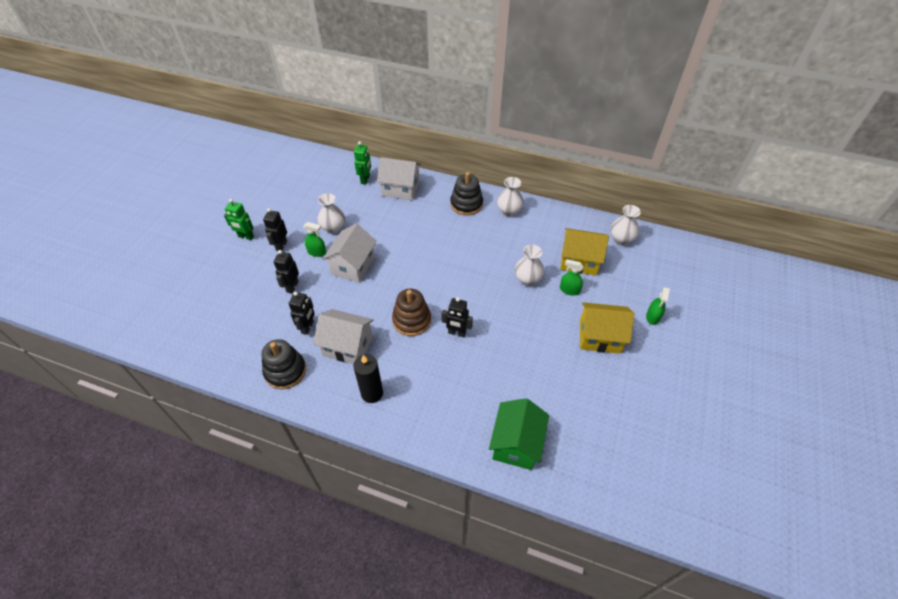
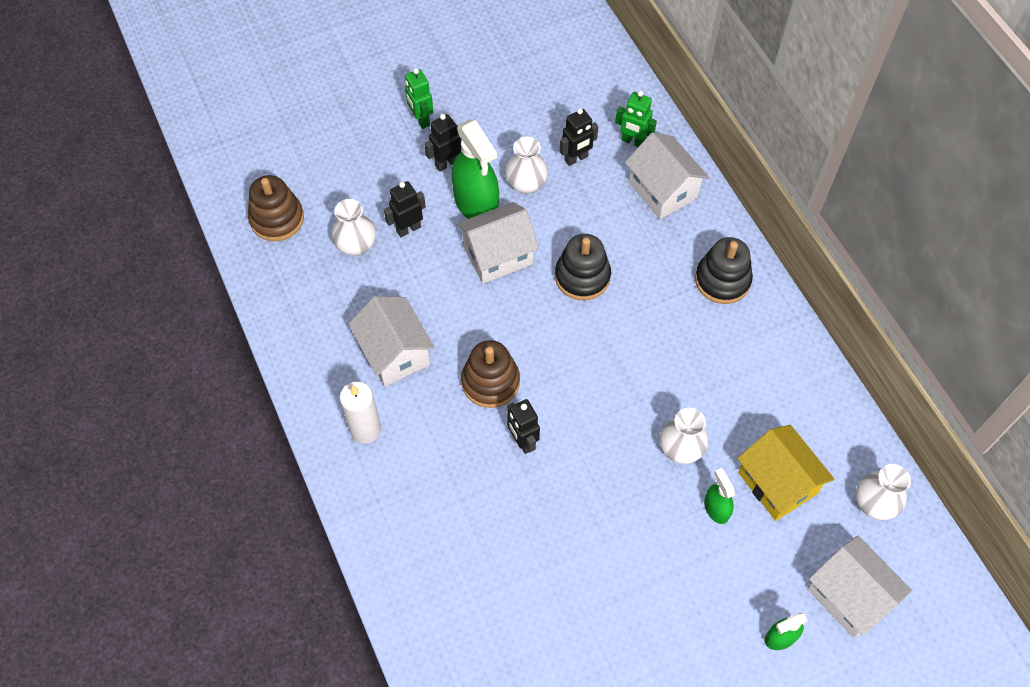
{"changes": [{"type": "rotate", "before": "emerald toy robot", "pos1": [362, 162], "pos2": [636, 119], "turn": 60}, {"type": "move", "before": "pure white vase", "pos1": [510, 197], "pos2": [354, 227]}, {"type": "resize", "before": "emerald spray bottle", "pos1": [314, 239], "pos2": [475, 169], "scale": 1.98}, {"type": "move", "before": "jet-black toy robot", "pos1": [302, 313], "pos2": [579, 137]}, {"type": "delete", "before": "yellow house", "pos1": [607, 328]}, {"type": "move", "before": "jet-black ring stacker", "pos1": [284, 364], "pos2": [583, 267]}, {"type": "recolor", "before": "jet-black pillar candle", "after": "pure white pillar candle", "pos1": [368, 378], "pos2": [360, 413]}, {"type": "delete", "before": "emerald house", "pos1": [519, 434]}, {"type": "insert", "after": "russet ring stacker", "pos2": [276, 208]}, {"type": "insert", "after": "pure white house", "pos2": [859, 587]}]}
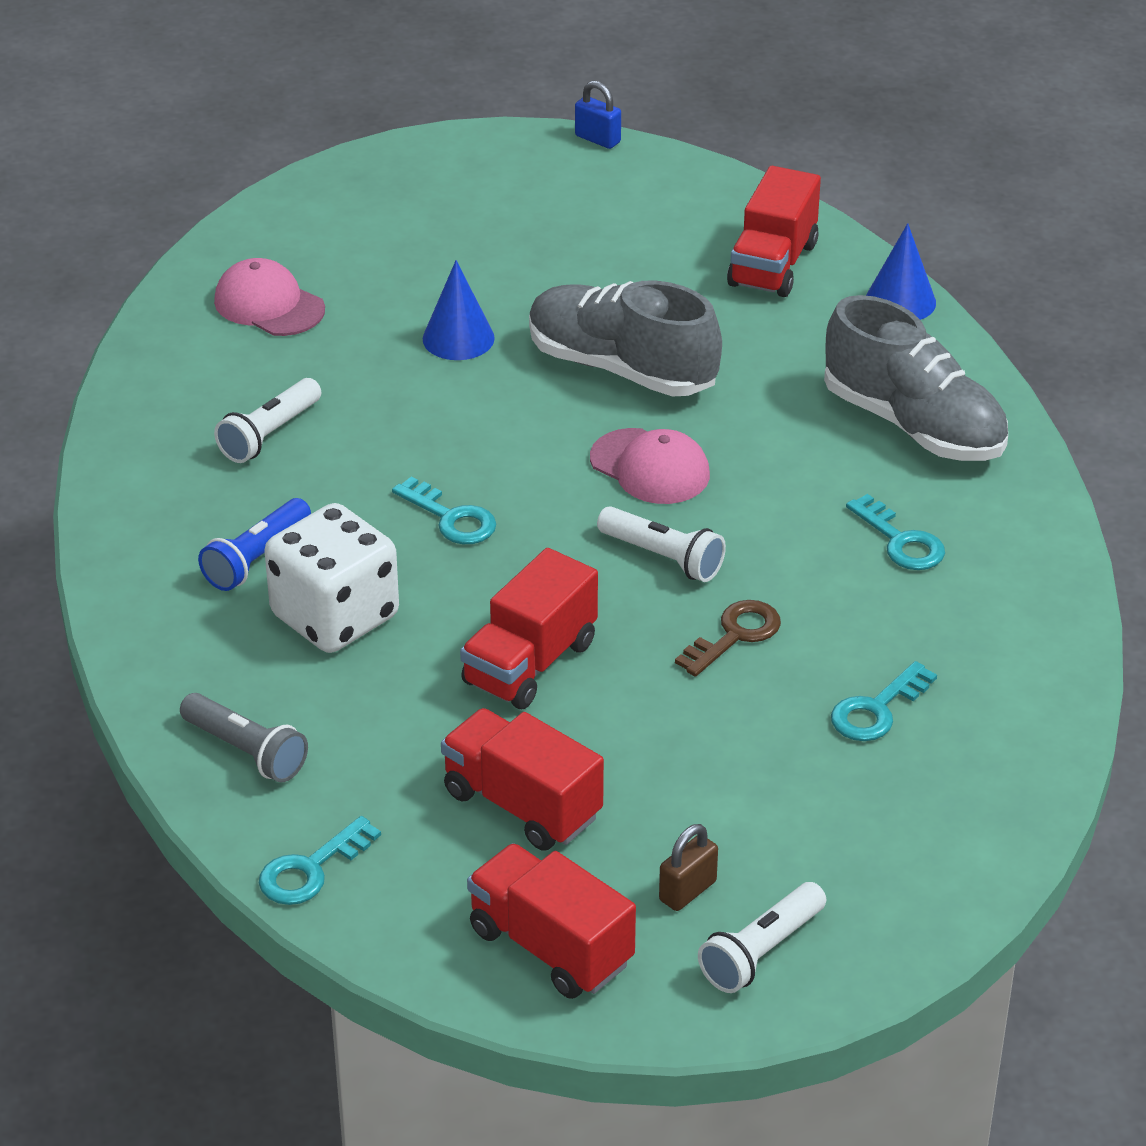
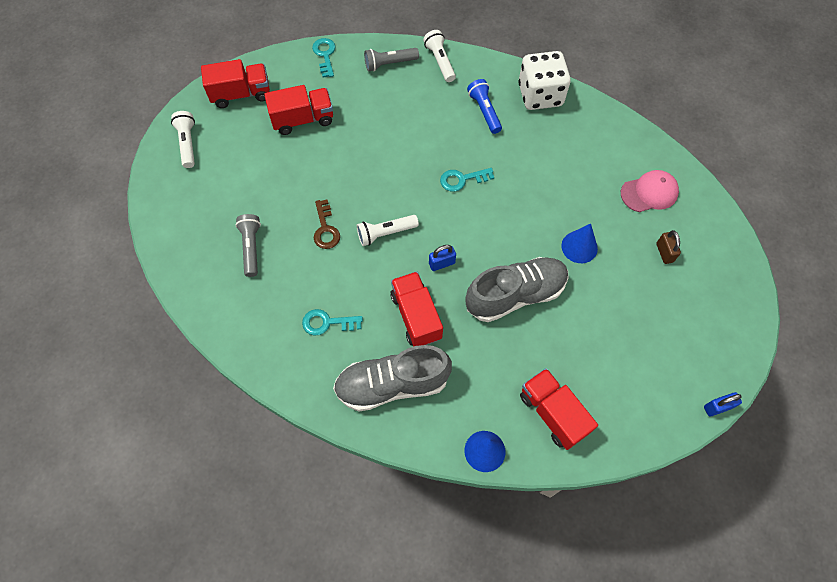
{"changes": [{"type": "move", "before": "pure white flashlight", "pos1": [267, 420], "pos2": [439, 56]}, {"type": "replace", "before": "pink baseball cap", "after": "royal blue padlock", "pos1": [650, 466], "pos2": [442, 258]}, {"type": "move", "before": "pure white dice", "pos1": [332, 578], "pos2": [544, 80]}, {"type": "move", "before": "red truck", "pos1": [529, 628], "pos2": [417, 309]}, {"type": "replace", "before": "turquoise latchkey", "after": "grey flashlight", "pos1": [884, 701], "pos2": [248, 245]}, {"type": "move", "before": "russet padlock", "pos1": [688, 867], "pos2": [668, 247]}]}
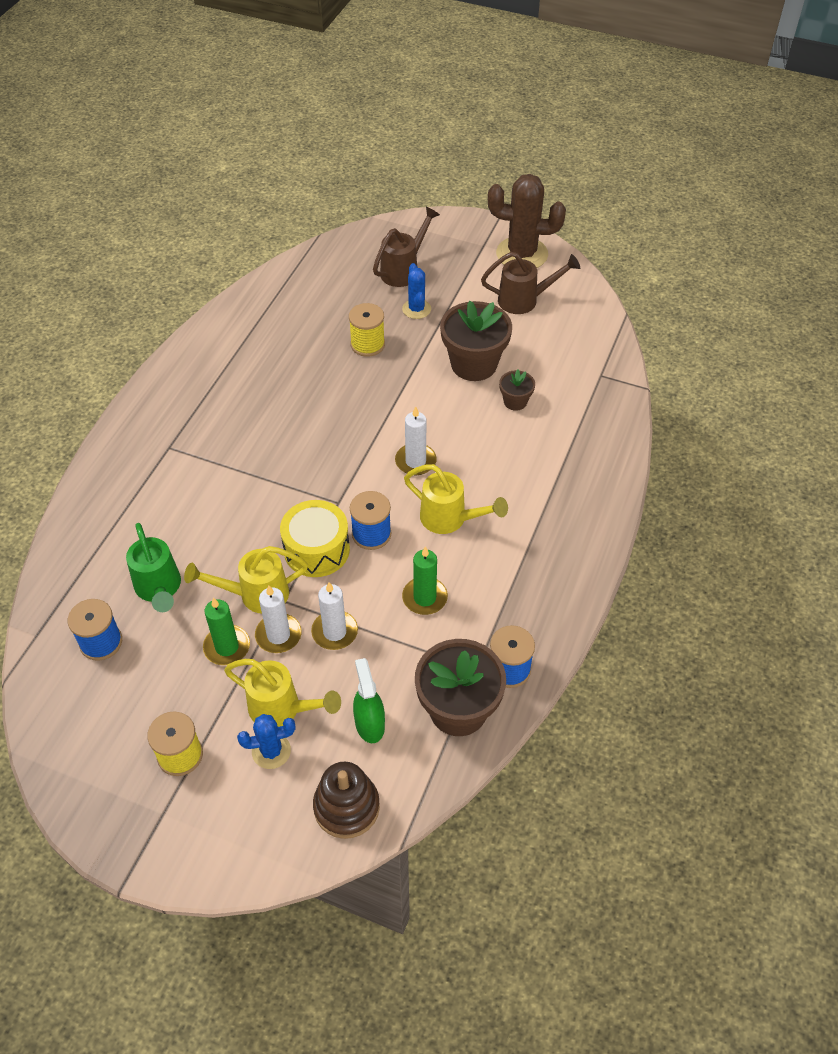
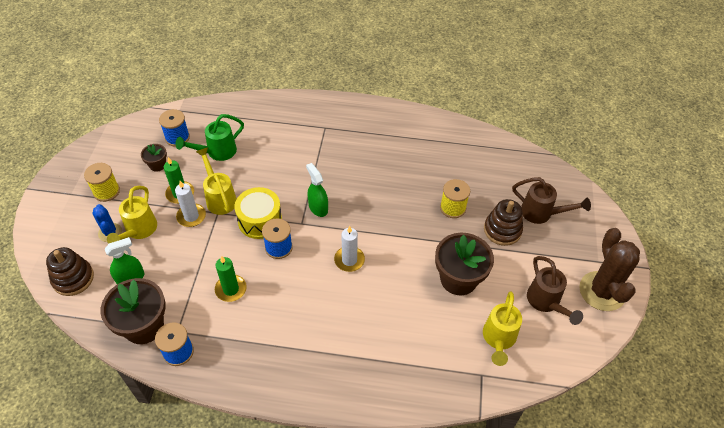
{"changes": [{"type": "replace", "before": "royal blue saguaro cactus", "after": "russet ring stacker", "pos1": [416, 291], "pos2": [503, 222]}, {"type": "move", "before": "russet potted plant", "pos1": [517, 390], "pos2": [154, 158]}, {"type": "move", "before": "yellow sprinkling can", "pos1": [456, 499], "pos2": [502, 328]}, {"type": "delete", "before": "pure white pillar candle", "pos1": [334, 616]}, {"type": "insert", "after": "emerald spray bottle", "pos2": [317, 190]}]}
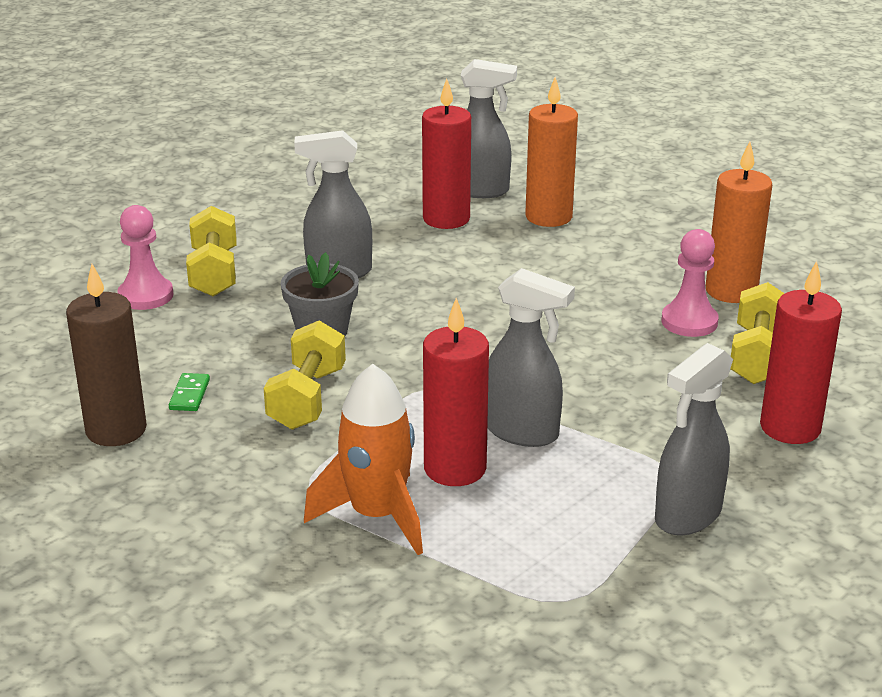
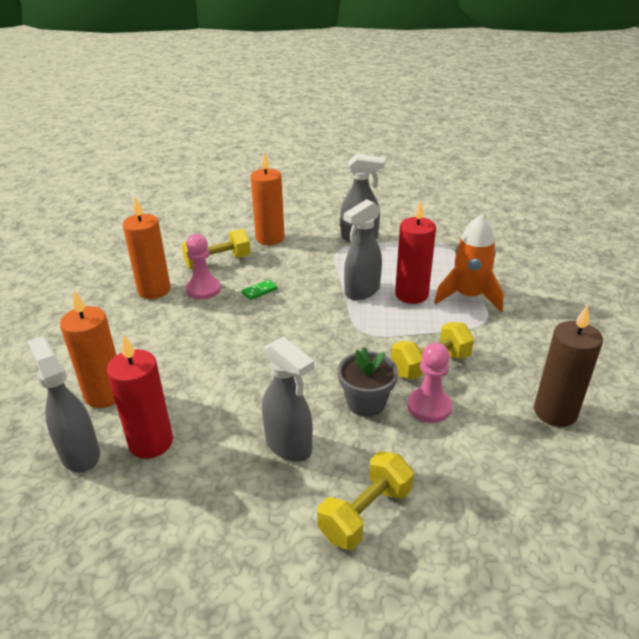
{"changes": [{"type": "move", "before": "pink game pawn", "pos1": [145, 257], "pos2": [430, 383]}, {"type": "recolor", "before": "red pillar candle", "after": "bright orange pillar candle", "pos1": [801, 352], "pos2": [267, 198]}, {"type": "rotate", "before": "grey spray bottle", "pos1": [531, 357], "pos2": [363, 249], "turn": -120}, {"type": "move", "before": "emerald domino", "pos1": [189, 392], "pos2": [260, 289]}]}
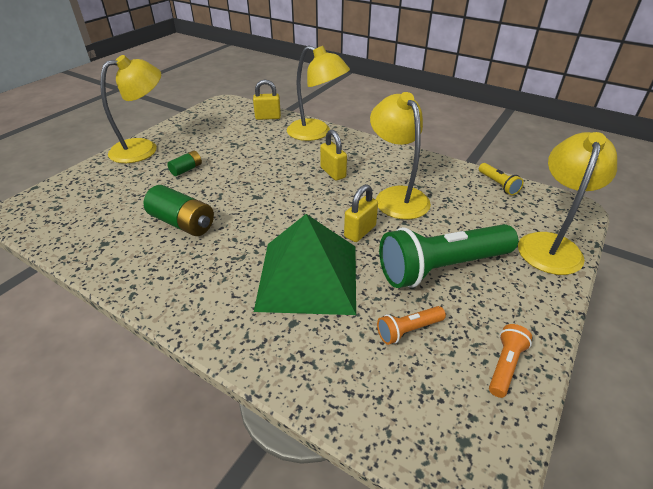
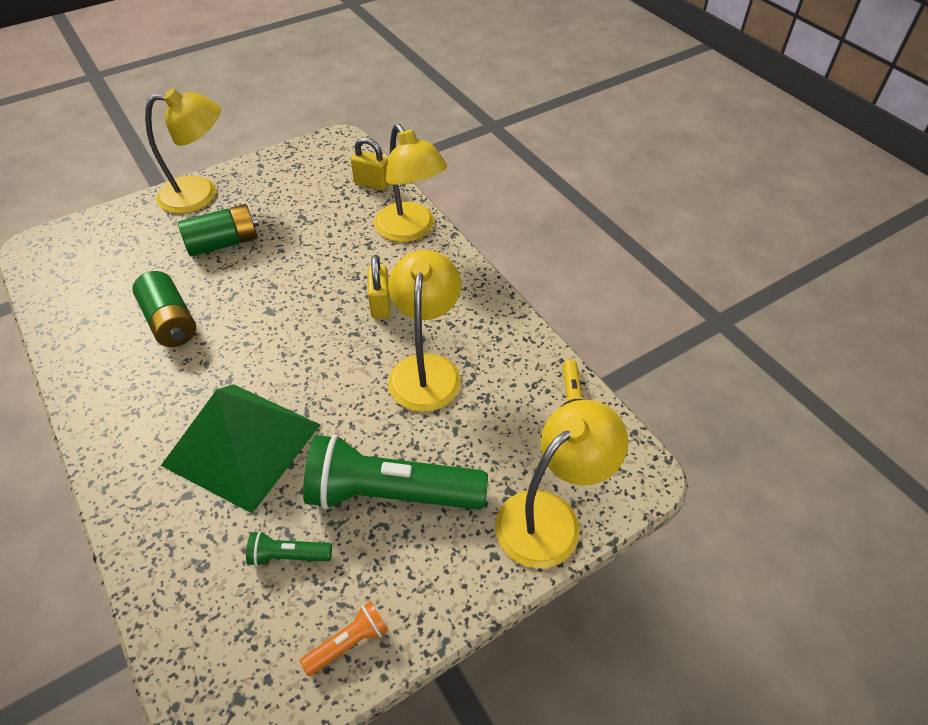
{"changes": [{"type": "resize", "before": "emerald AA battery", "pos1": [184, 163], "pos2": [218, 230], "scale": 1.81}, {"type": "delete", "before": "yellow padlock", "pos1": [361, 213]}, {"type": "recolor", "before": "bright orange flashlight", "after": "emerald flashlight", "pos1": [411, 325], "pos2": [289, 548]}]}
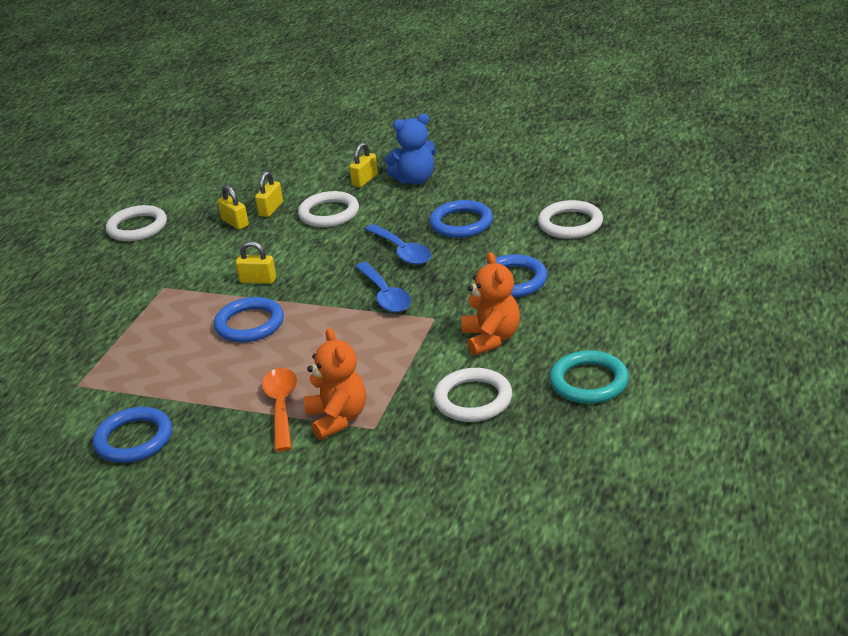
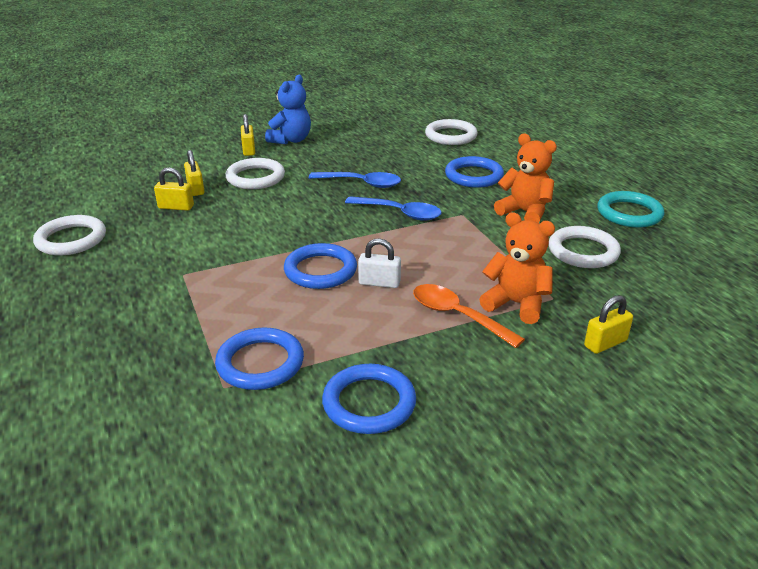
{"changes": [{"type": "move", "before": "royal blue ring", "pos1": [461, 219], "pos2": [259, 358]}, {"type": "move", "before": "yellow padlock", "pos1": [255, 262], "pos2": [608, 324]}, {"type": "insert", "after": "pure white padlock", "pos2": [379, 263]}]}
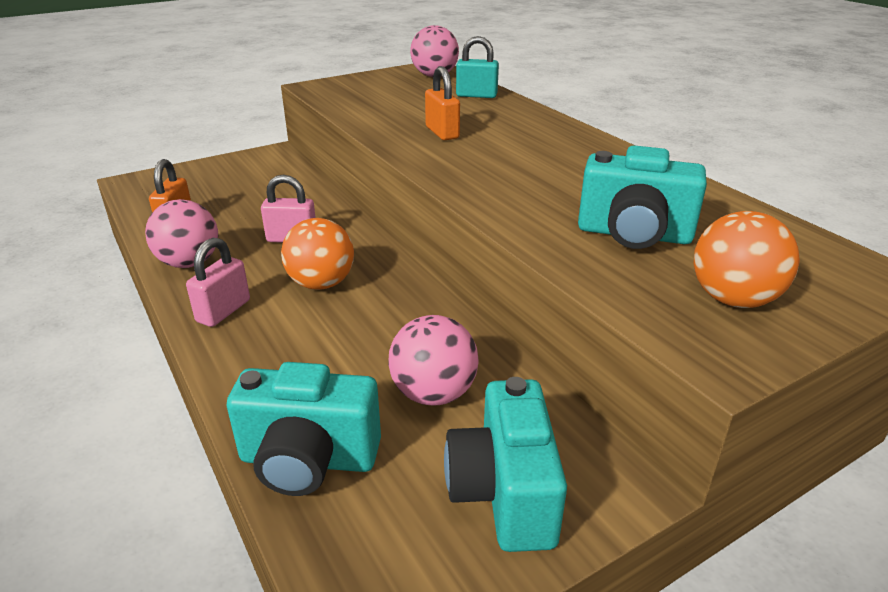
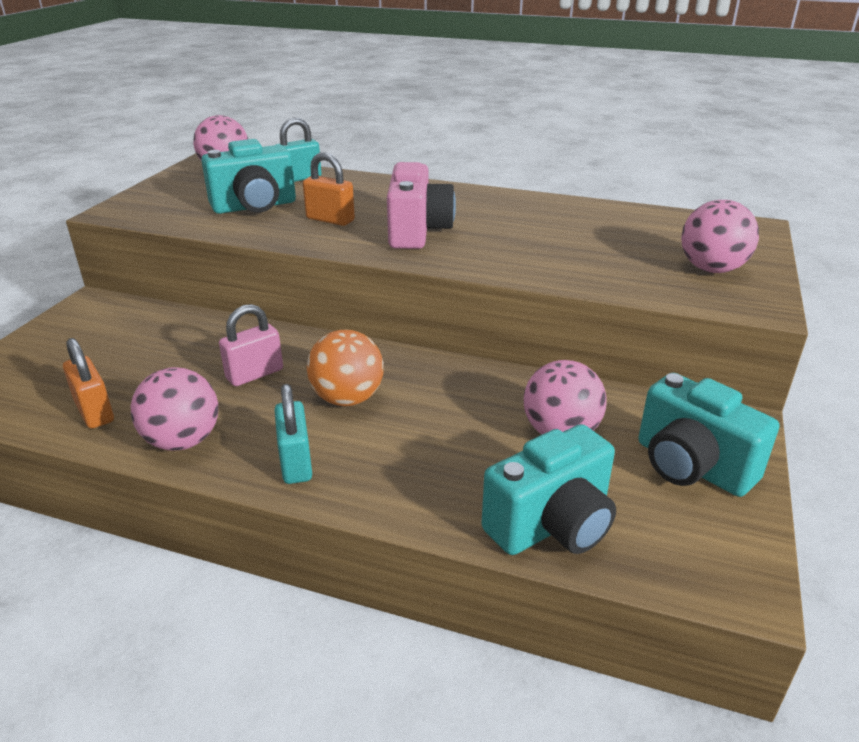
{"changes": [{"type": "move", "before": "turquoise camera", "pos1": [642, 197], "pos2": [248, 176]}, {"type": "recolor", "before": "bright orange sphere", "after": "pink sphere", "pos1": [747, 259], "pos2": [720, 236]}, {"type": "recolor", "before": "pink padlock", "after": "turquoise padlock", "pos1": [218, 282], "pos2": [293, 434]}, {"type": "insert", "after": "pink camera", "pos2": [421, 205]}]}
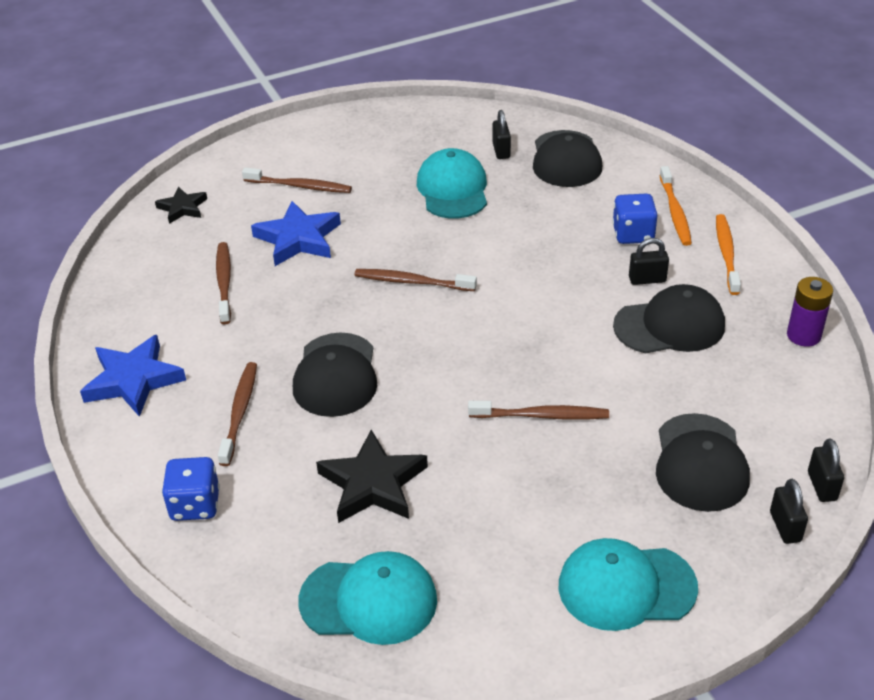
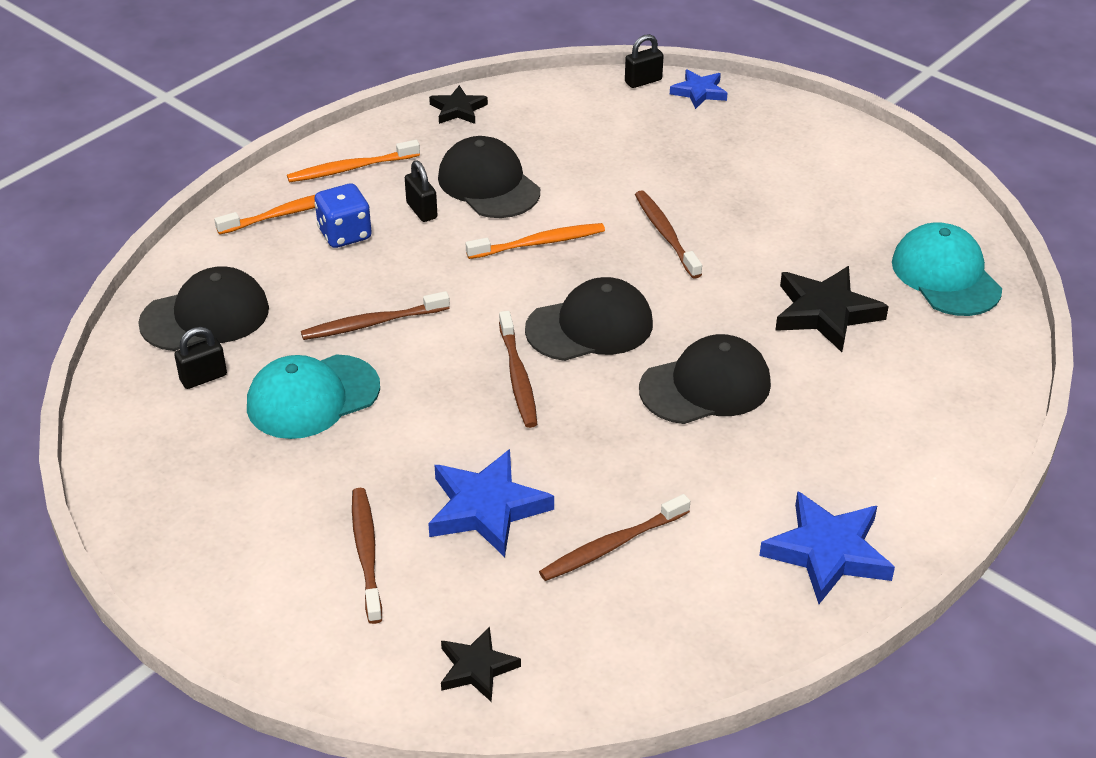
{"changes": [{"type": "replace", "before": "royal purple AA battery", "after": "jet-black star", "pos1": [810, 312], "pos2": [458, 104]}, {"type": "move", "before": "russet toothbrush", "pos1": [237, 414], "pos2": [375, 315]}, {"type": "move", "before": "jet-black baseball cap", "pos1": [703, 462], "pos2": [589, 319]}, {"type": "delete", "before": "royal blue dice", "pos1": [191, 489]}, {"type": "replace", "before": "jet-black padlock", "after": "royal blue star", "pos1": [789, 511], "pos2": [699, 89]}, {"type": "delete", "before": "turquoise baseball cap", "pos1": [628, 584]}, {"type": "insert", "after": "bright orange toothbrush", "pos2": [535, 241]}]}
